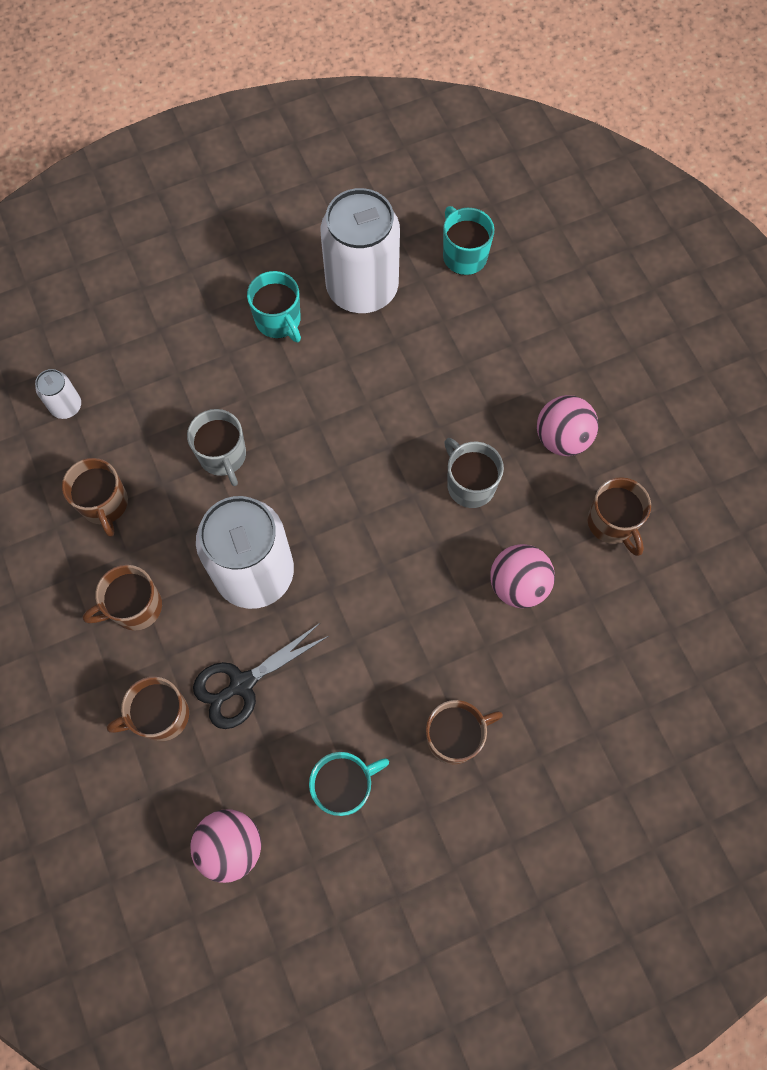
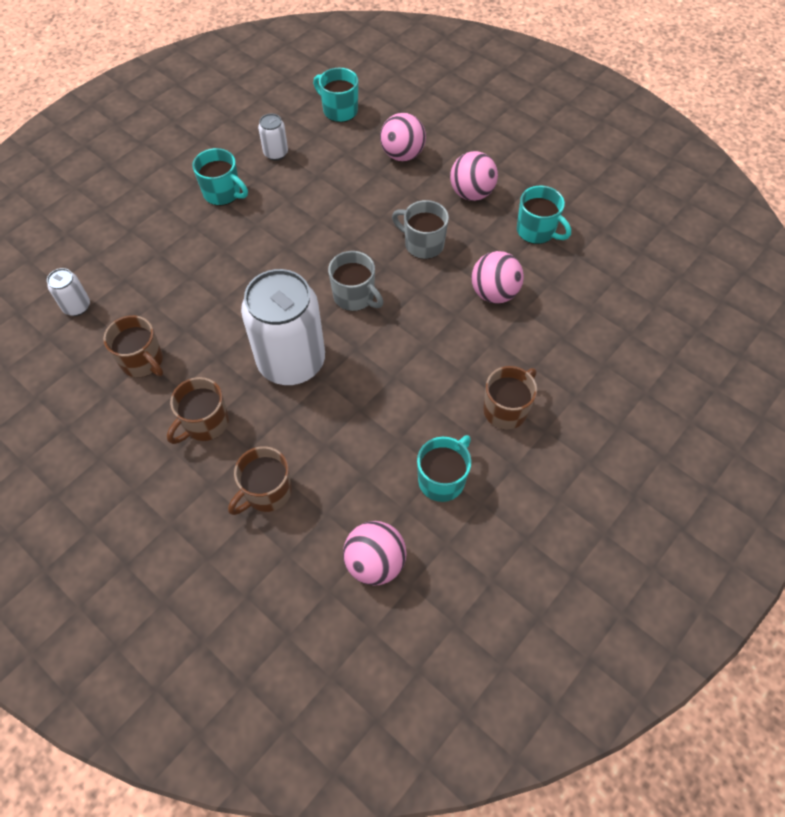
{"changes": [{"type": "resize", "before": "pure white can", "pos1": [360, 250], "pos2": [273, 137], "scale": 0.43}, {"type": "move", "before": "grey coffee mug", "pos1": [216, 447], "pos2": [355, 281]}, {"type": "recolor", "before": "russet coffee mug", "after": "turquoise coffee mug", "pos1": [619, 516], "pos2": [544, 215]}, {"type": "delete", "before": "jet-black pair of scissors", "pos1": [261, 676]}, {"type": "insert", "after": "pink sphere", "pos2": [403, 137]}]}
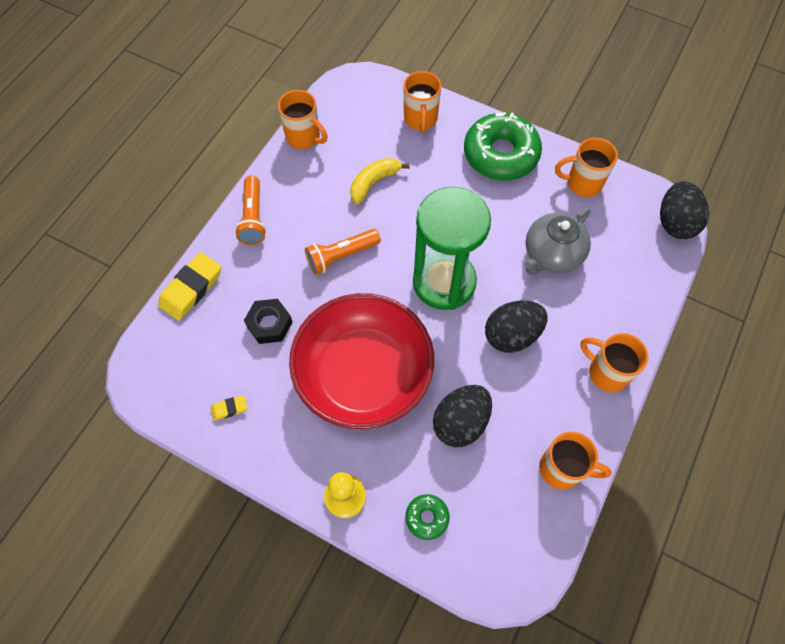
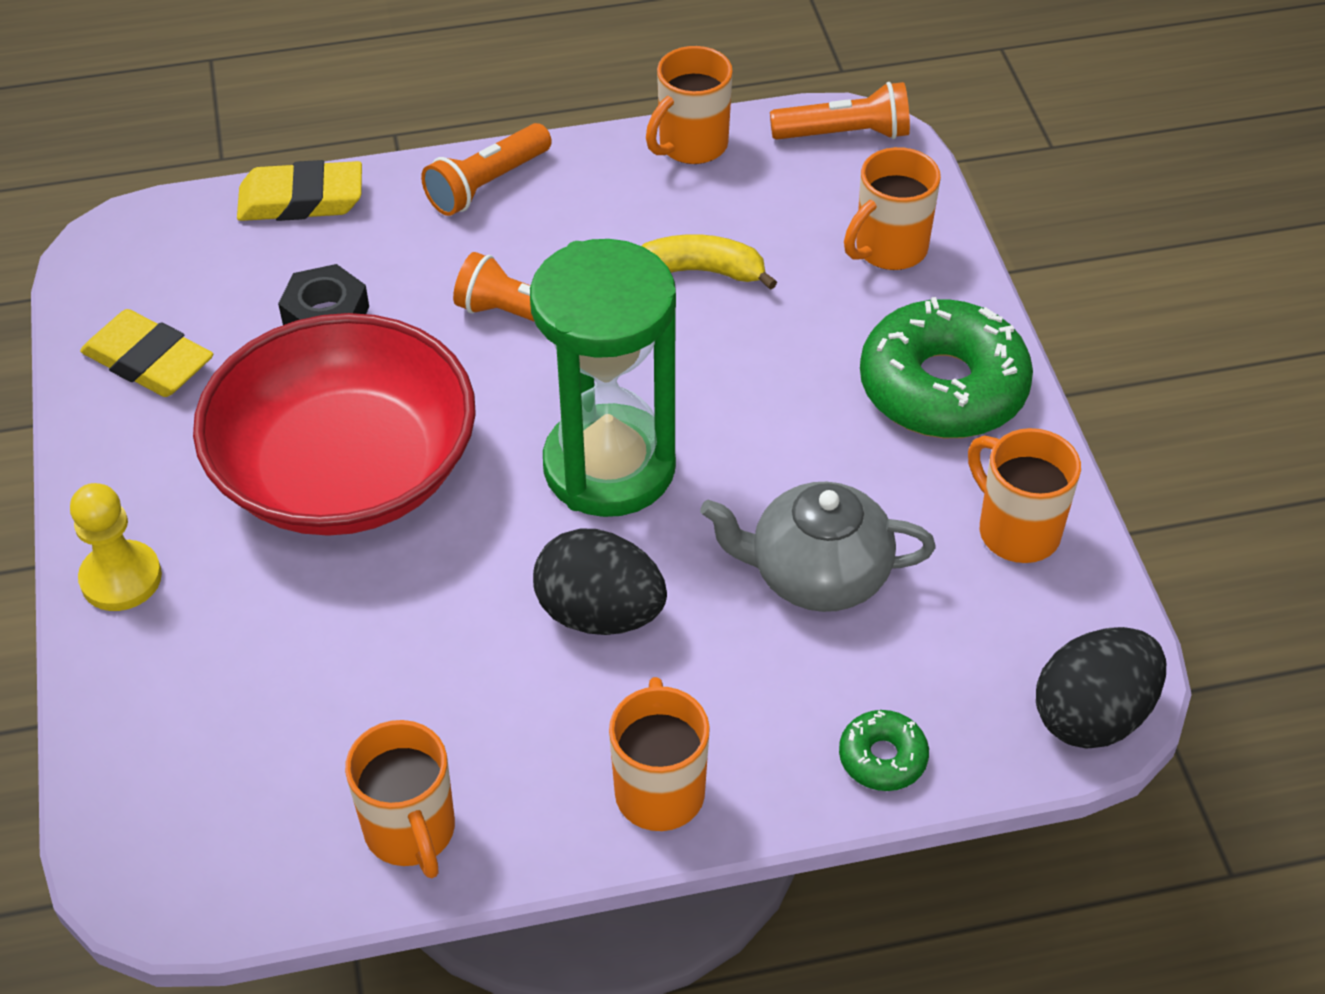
{"changes": [{"type": "rotate", "before": "bright orange coffee mug", "pos1": [303, 119], "pos2": [689, 105], "turn": 45}, {"type": "delete", "before": "jet-black toy egg", "pos1": [462, 416]}, {"type": "resize", "before": "yellow pencil eraser", "pos1": [228, 408], "pos2": [146, 353], "scale": 2.03}, {"type": "move", "before": "emerald doughnut", "pos1": [427, 517], "pos2": [884, 750]}, {"type": "insert", "after": "bright orange flashlight", "pos2": [840, 111]}]}
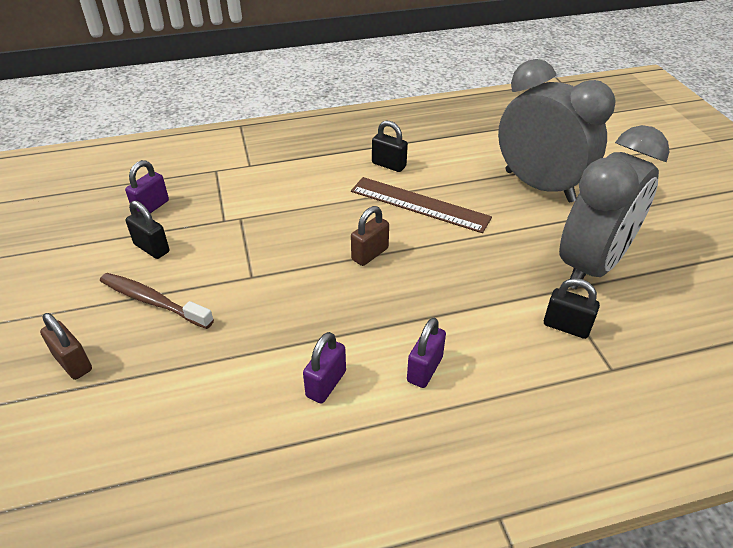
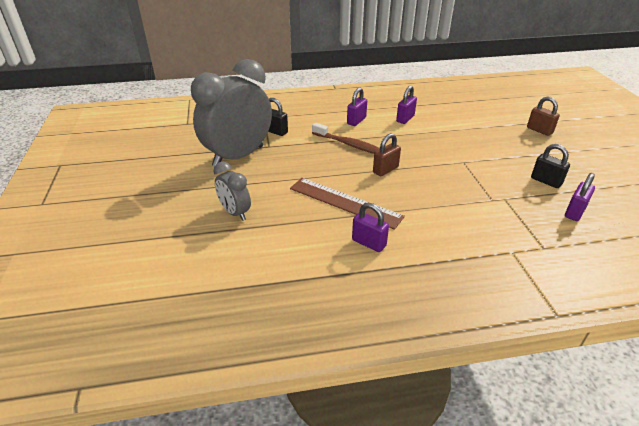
{"changes": [{"type": "resize", "before": "grey alarm clock", "pos1": [557, 130], "pos2": [232, 191], "scale": 0.49}, {"type": "recolor", "before": "jet-black padlock", "after": "royal purple padlock", "pos1": [390, 146], "pos2": [370, 227]}, {"type": "move", "before": "russet toothbrush", "pos1": [157, 301], "pos2": [346, 138]}]}
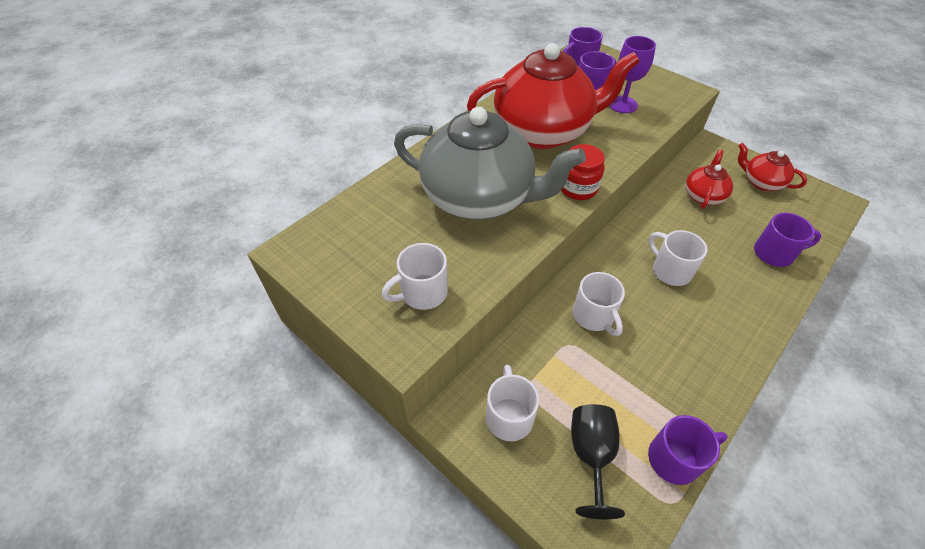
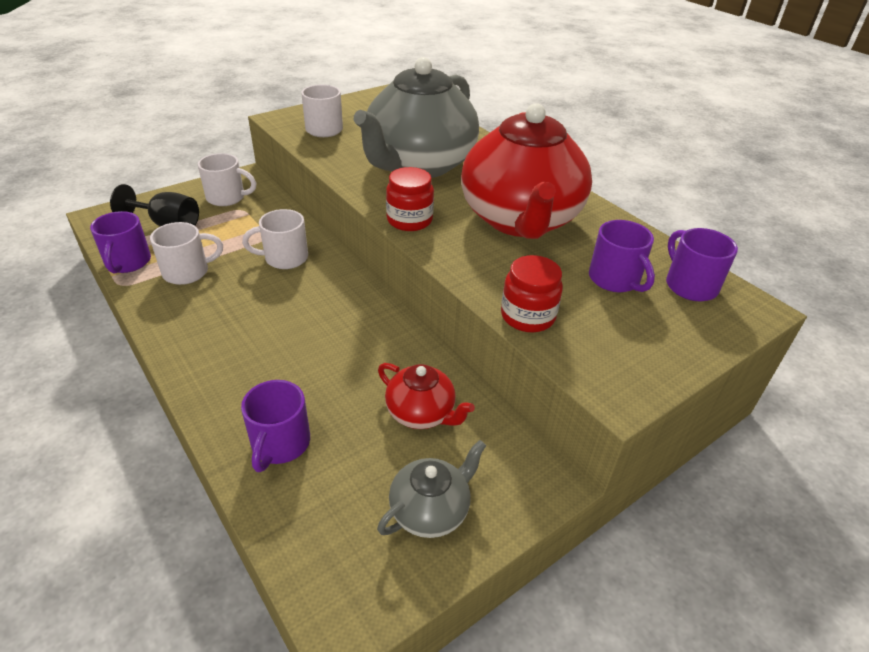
{"changes": [{"type": "delete", "before": "royal purple wine glass", "pos1": [632, 74]}, {"type": "recolor", "before": "red china teapot", "after": "grey china teapot", "pos1": [772, 167], "pos2": [432, 489]}, {"type": "move", "before": "pure white coffee mug", "pos1": [677, 258], "pos2": [186, 253]}, {"type": "insert", "after": "red preserve jar", "pos2": [532, 293]}]}
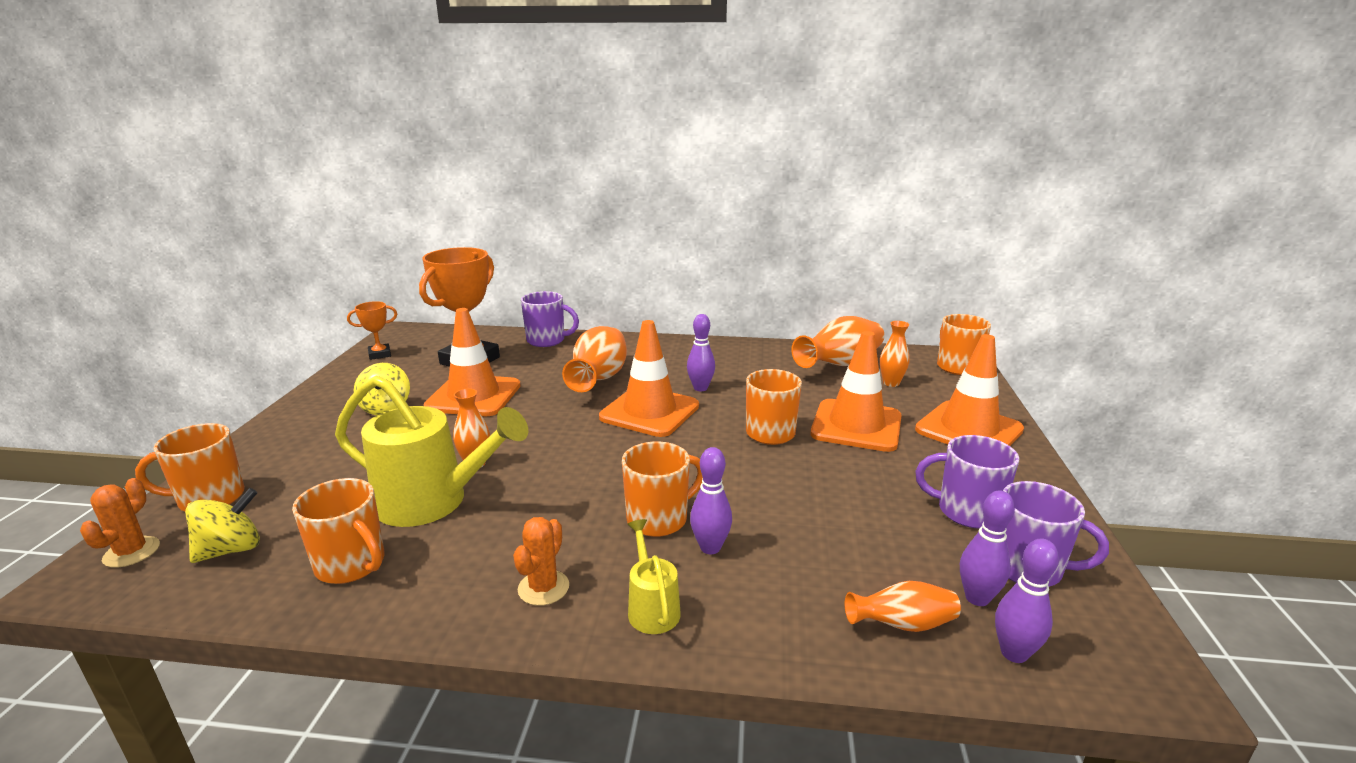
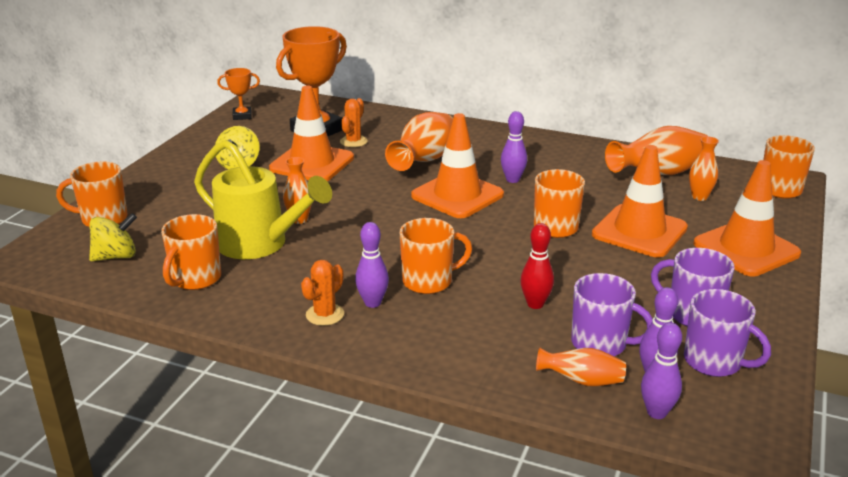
{"changes": [{"type": "move", "before": "royal purple coffee mug", "pos1": [550, 319], "pos2": [612, 314]}, {"type": "move", "before": "royal purple tenpin", "pos1": [711, 500], "pos2": [372, 265]}, {"type": "move", "before": "bright orange saguaro cactus", "pos1": [120, 523], "pos2": [354, 122]}, {"type": "rotate", "before": "bright orange coffee mug", "pos1": [338, 531], "pos2": [191, 252], "turn": 60}, {"type": "delete", "before": "yellow sprinkling can", "pos1": [654, 576]}, {"type": "insert", "after": "red tenpin", "pos2": [537, 266]}]}
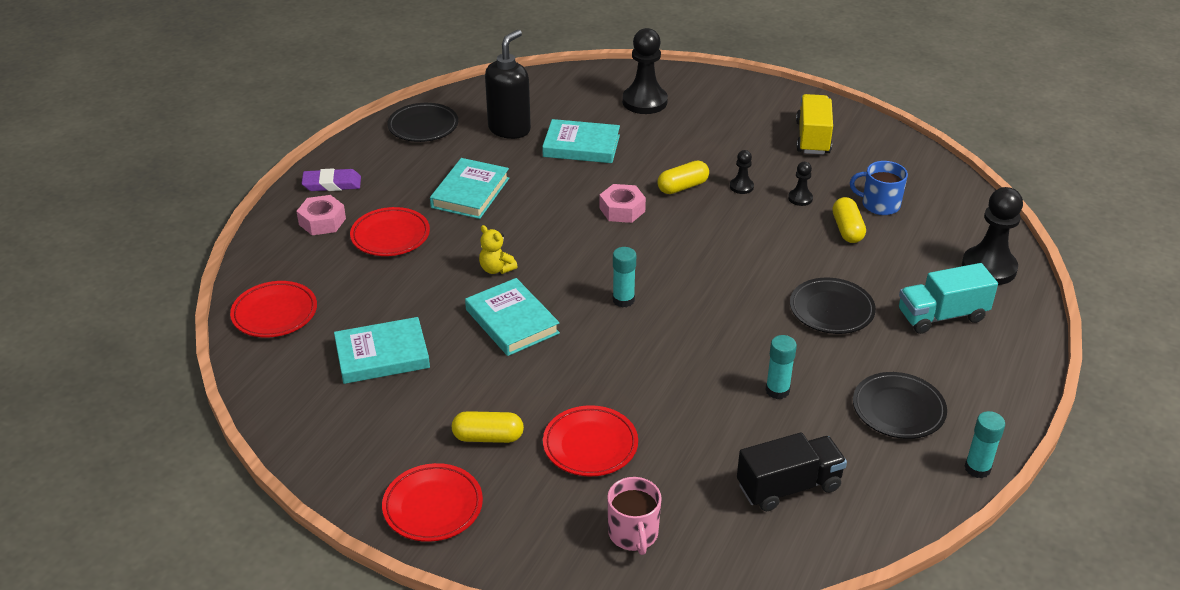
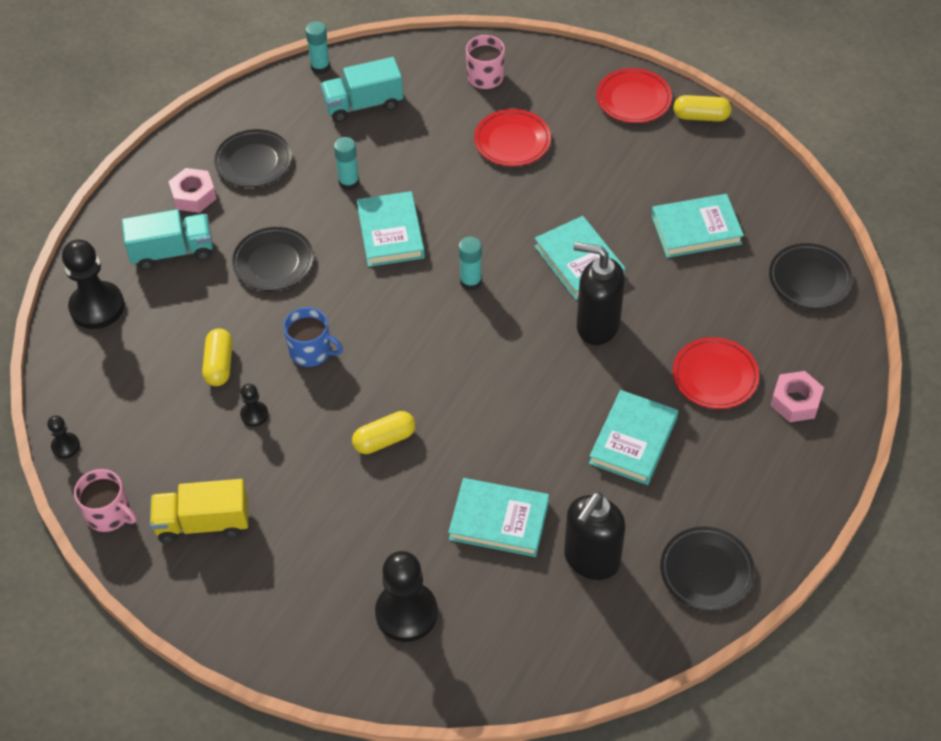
{"changes": [{"type": "rotate", "before": "yellow truck", "pos1": [814, 124], "pos2": [199, 511], "turn": 75}, {"type": "move", "before": "jet-black game pawn", "pos1": [742, 172], "pos2": [63, 437]}, {"type": "move", "before": "royal blue coffee mug", "pos1": [879, 188], "pos2": [313, 337]}, {"type": "delete", "before": "royal purple pencil eraser", "pos1": [331, 179]}, {"type": "move", "before": "pink hexagon nut", "pos1": [622, 203], "pos2": [192, 190]}, {"type": "replace", "before": "yellow teddy", "after": "jet-black soap pump", "pos1": [498, 249], "pos2": [599, 293]}, {"type": "recolor", "before": "red flat dish", "after": "jet-black flat dish", "pos1": [273, 309], "pos2": [811, 276]}, {"type": "move", "before": "yellow pill shape", "pos1": [488, 427], "pos2": [702, 108]}, {"type": "move", "before": "turquoise glue", "pos1": [985, 444], "pos2": [317, 47]}, {"type": "recolor", "before": "jet-black truck", "after": "turquoise truck", "pos1": [792, 471], "pos2": [361, 89]}, {"type": "insert", "after": "turquoise book", "pos2": [391, 229]}, {"type": "insert", "after": "pink coffee mug", "pos2": [105, 500]}]}
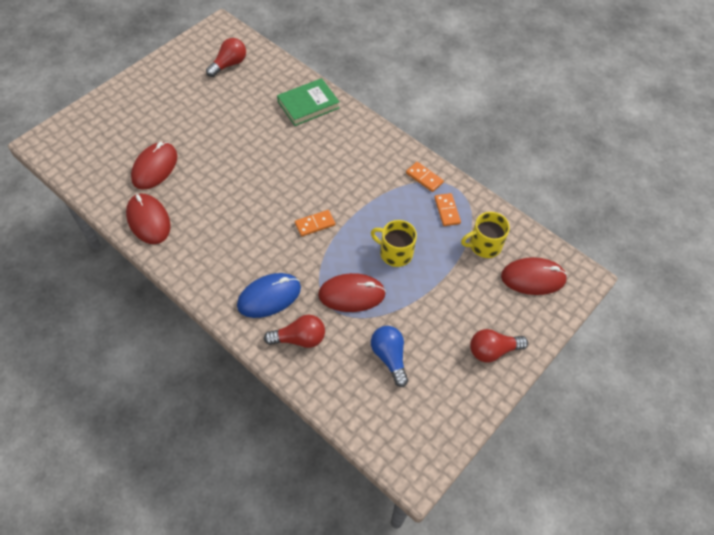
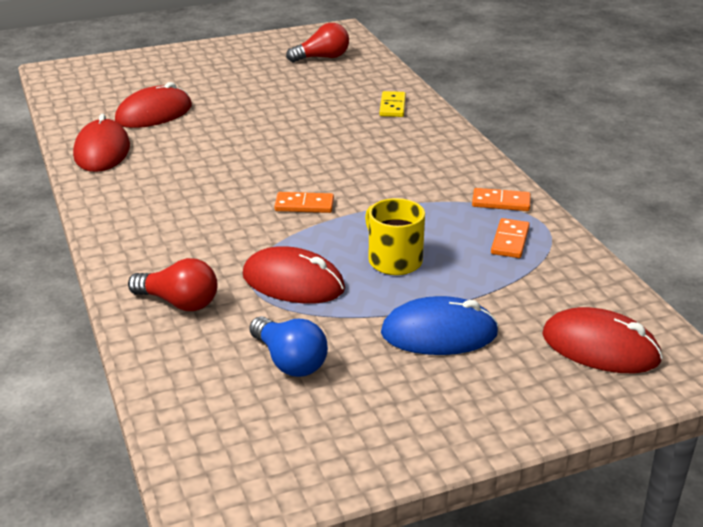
{"changes": [{"type": "replace", "before": "emerald book", "after": "yellow domino", "pos1": [308, 102], "pos2": [392, 104]}, {"type": "rotate", "before": "bright orange domino", "pos1": [425, 177], "pos2": [501, 199], "turn": -60}, {"type": "delete", "before": "yellow coffee mug", "pos1": [485, 235]}, {"type": "move", "before": "royal blue mouse", "pos1": [269, 295], "pos2": [440, 325]}, {"type": "rotate", "before": "royal blue light bulb", "pos1": [389, 356], "pos2": [289, 346], "turn": 135}, {"type": "delete", "before": "red light bulb", "pos1": [499, 346]}]}
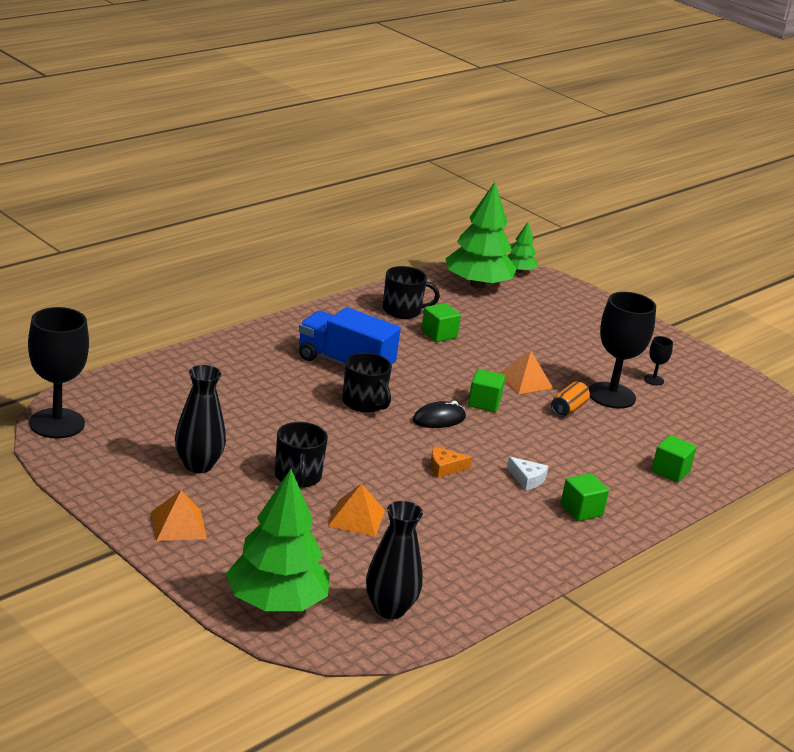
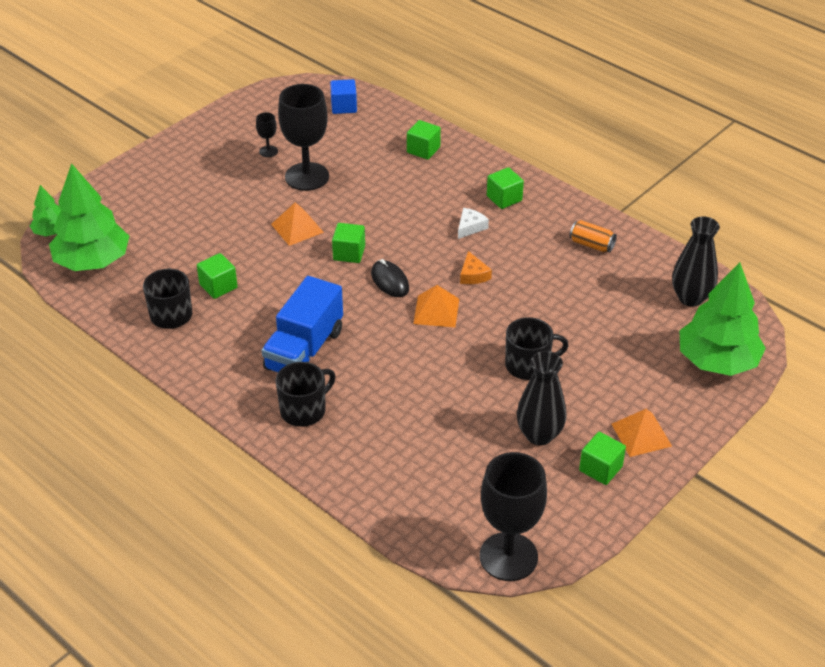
{"changes": [{"type": "move", "before": "jet-black coffee mug", "pos1": [367, 383], "pos2": [306, 394]}, {"type": "move", "before": "bright orange can", "pos1": [570, 399], "pos2": [593, 236]}, {"type": "move", "before": "bright orange pyramid shape", "pos1": [356, 510], "pos2": [436, 306]}, {"type": "insert", "after": "royal blue block", "pos2": [343, 96]}, {"type": "insert", "after": "emerald block", "pos2": [602, 458]}]}
